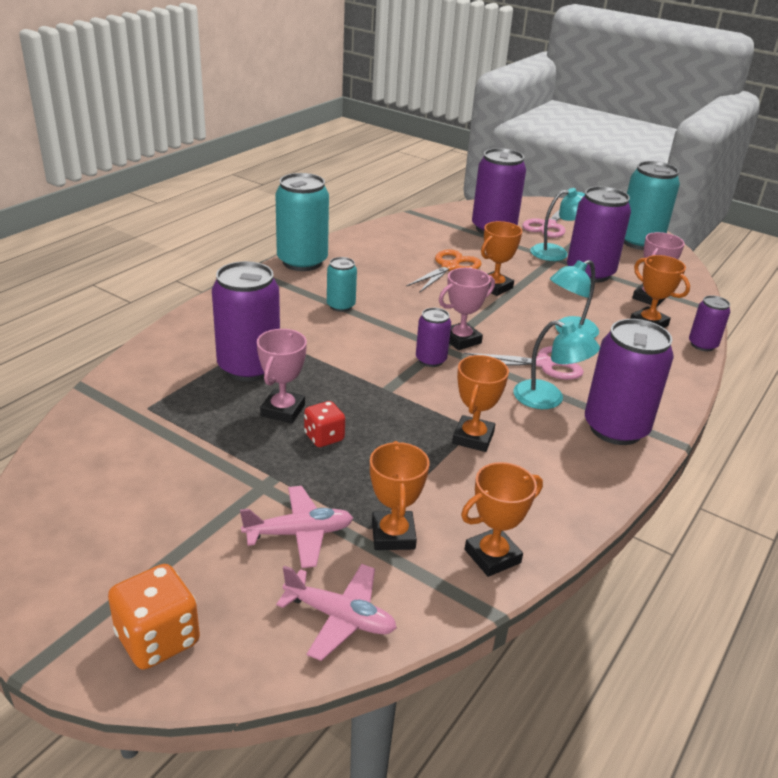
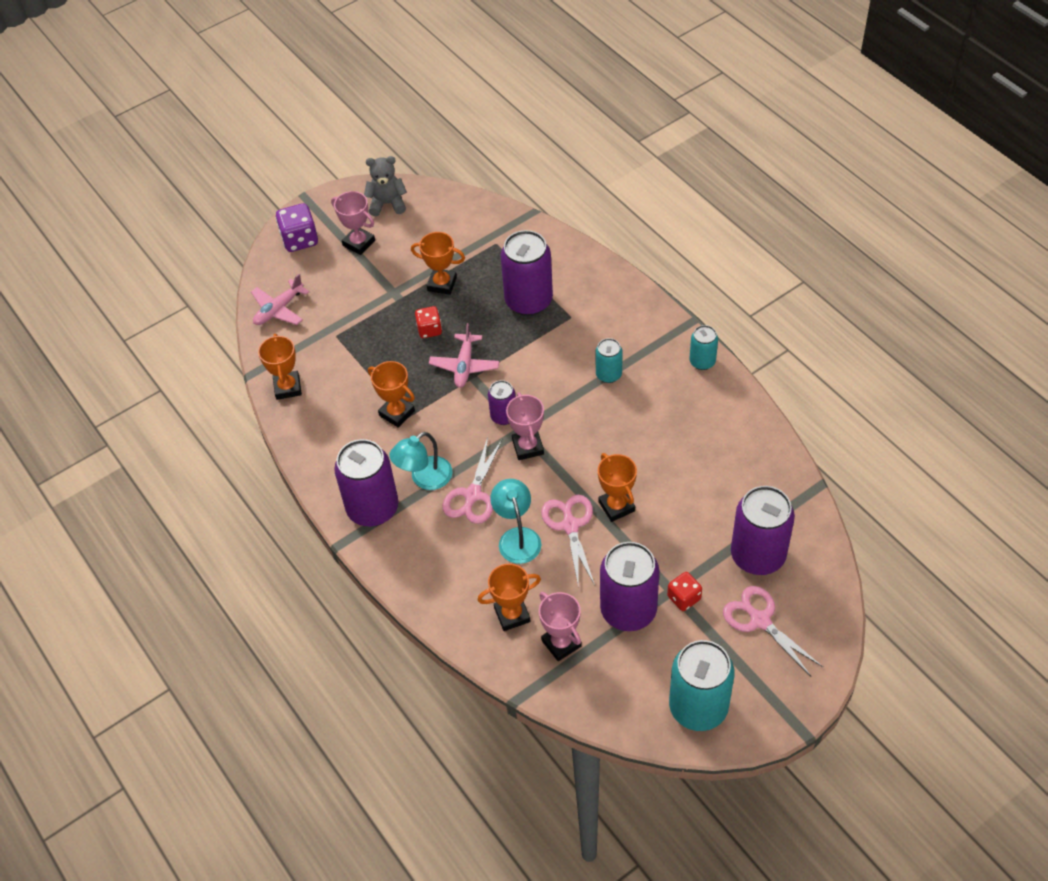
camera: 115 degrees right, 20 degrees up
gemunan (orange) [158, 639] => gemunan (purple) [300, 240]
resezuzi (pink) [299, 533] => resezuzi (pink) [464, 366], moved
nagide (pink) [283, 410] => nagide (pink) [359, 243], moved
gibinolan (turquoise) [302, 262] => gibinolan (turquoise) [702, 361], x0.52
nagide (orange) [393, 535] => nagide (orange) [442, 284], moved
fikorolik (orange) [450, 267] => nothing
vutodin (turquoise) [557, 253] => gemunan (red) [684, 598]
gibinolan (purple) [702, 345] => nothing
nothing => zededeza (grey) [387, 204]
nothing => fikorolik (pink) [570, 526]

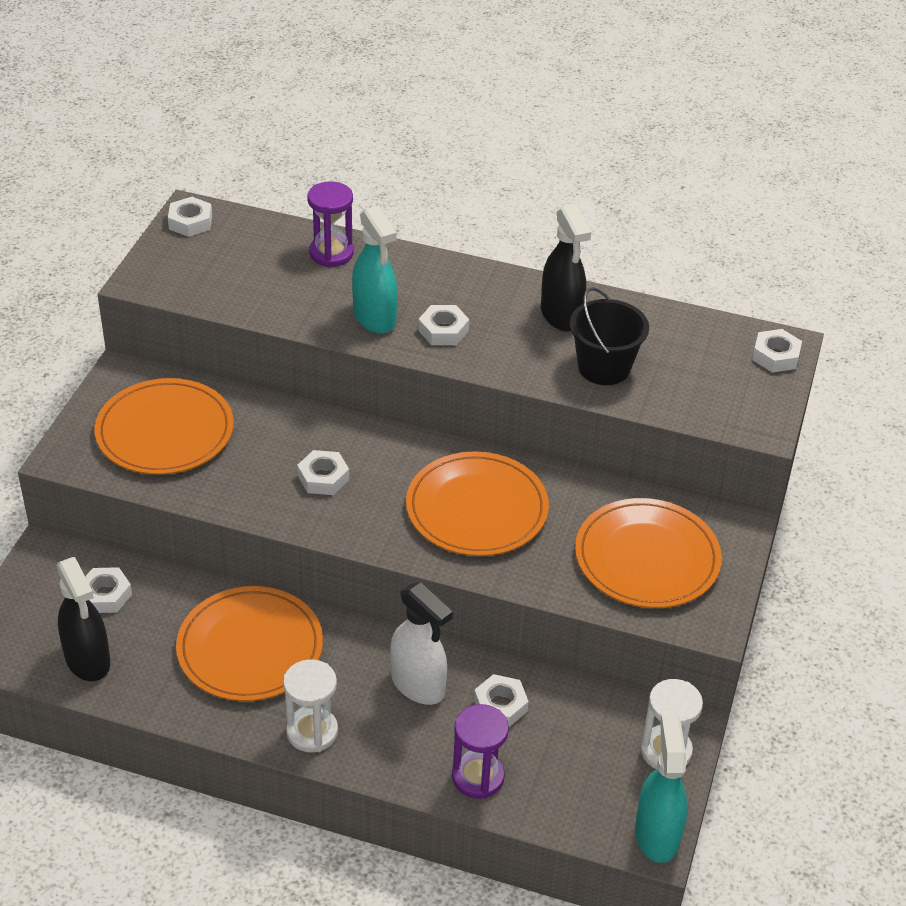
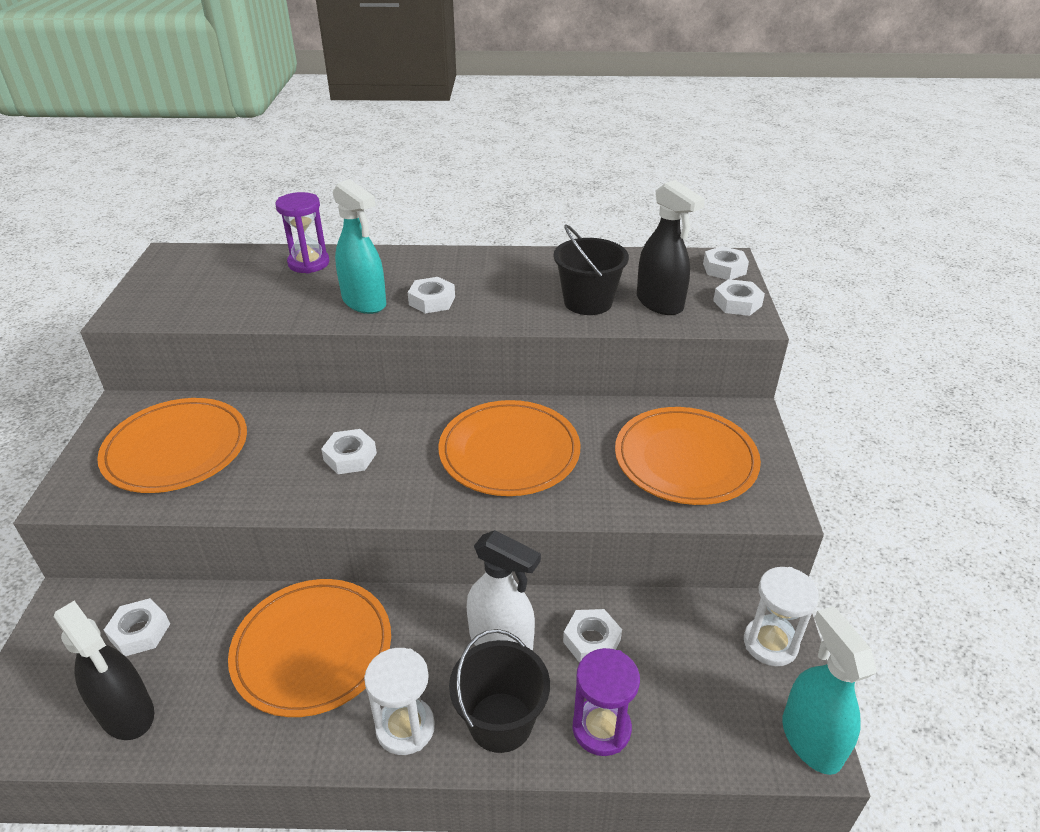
camera: 15 degrees left, 5 degrees down
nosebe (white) [190, 222] => nosebe (white) [737, 303], moved
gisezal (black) [561, 315] => gisezal (black) [660, 303], moved
nothing => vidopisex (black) [500, 722]

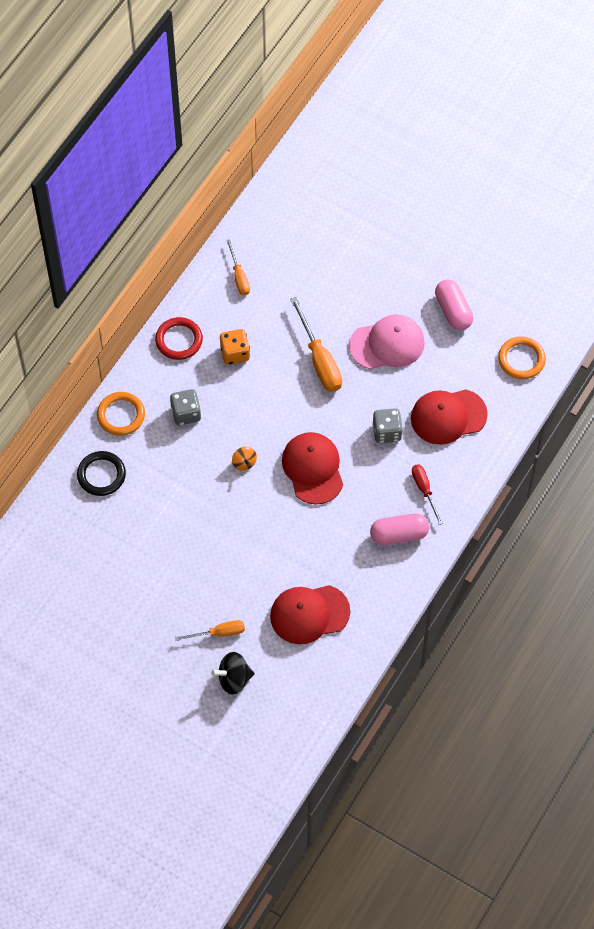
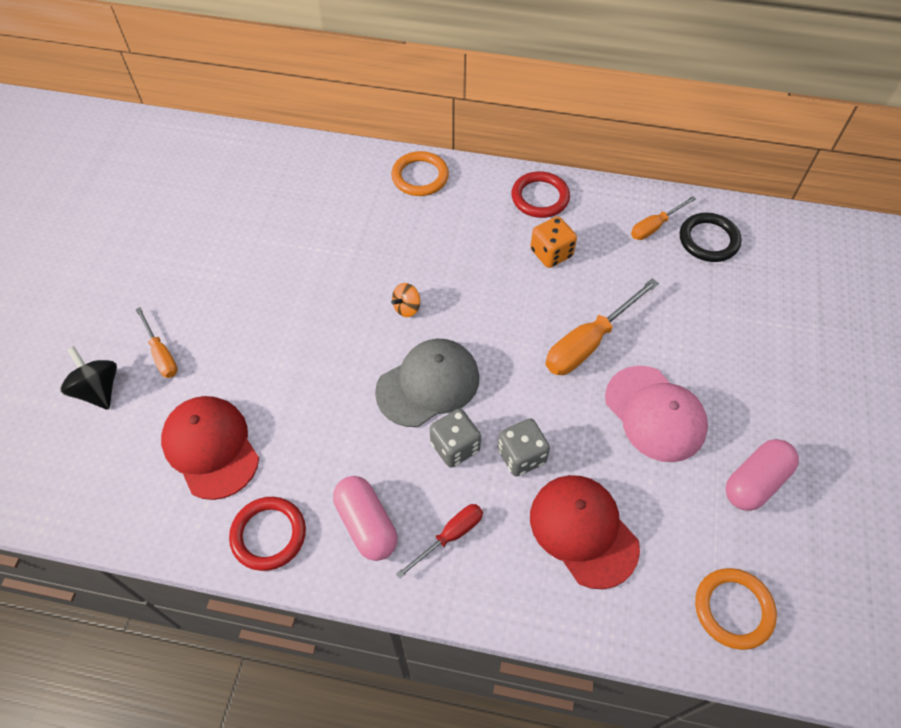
camera: 70 degrees right, 5 degrees down
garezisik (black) [101, 475] => garezisik (black) [708, 240], moved
gemunan (grey) [186, 413] => gemunan (grey) [455, 447], moved
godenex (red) [313, 469] => godenex (grey) [428, 384]
nothing => garezisik (red) [268, 535]

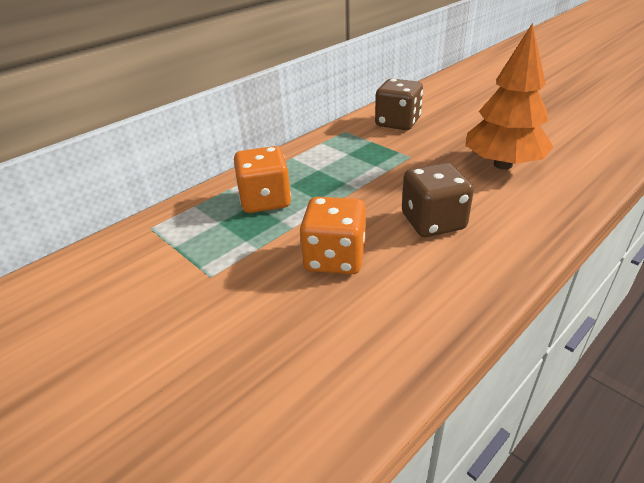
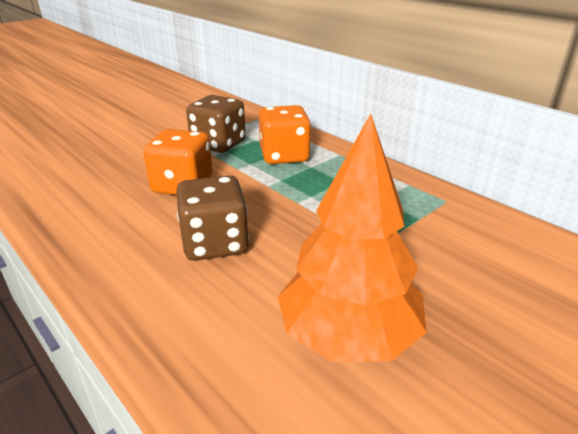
camera: 90 degrees right, 5 degrees down
gemunan (brown) [397, 123] => gemunan (brown) [218, 144], moved

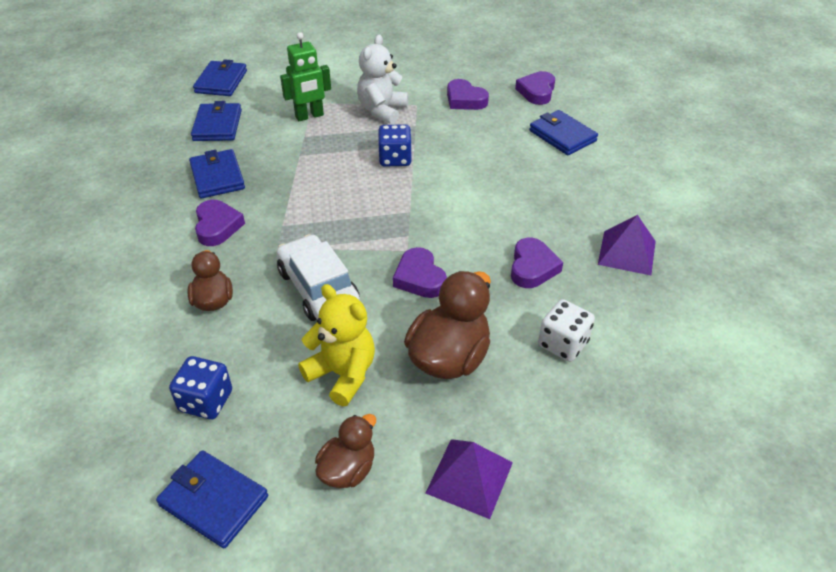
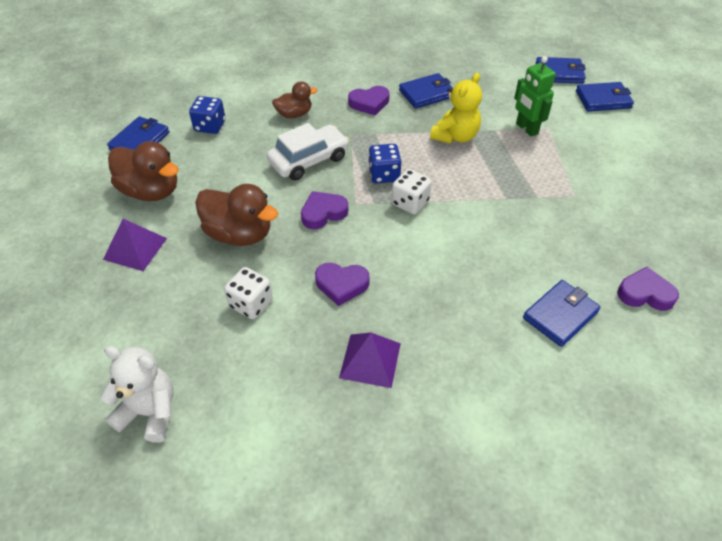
camera: 85 degrees right, 5 degrees up
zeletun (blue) [217, 125] => zeletun (blue) [603, 100], moved
zededeza (yellow) [342, 374] => zededeza (yellow) [455, 136], moved
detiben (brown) [348, 470] => detiben (brown) [151, 191], x1.68
zededeza (white) [382, 111] => zededeza (white) [149, 412], moved
gemunan (blue) [395, 159] => gemunan (blue) [384, 175], moved
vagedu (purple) [465, 100] => nothing
nothing => gemunan (white) [410, 203]

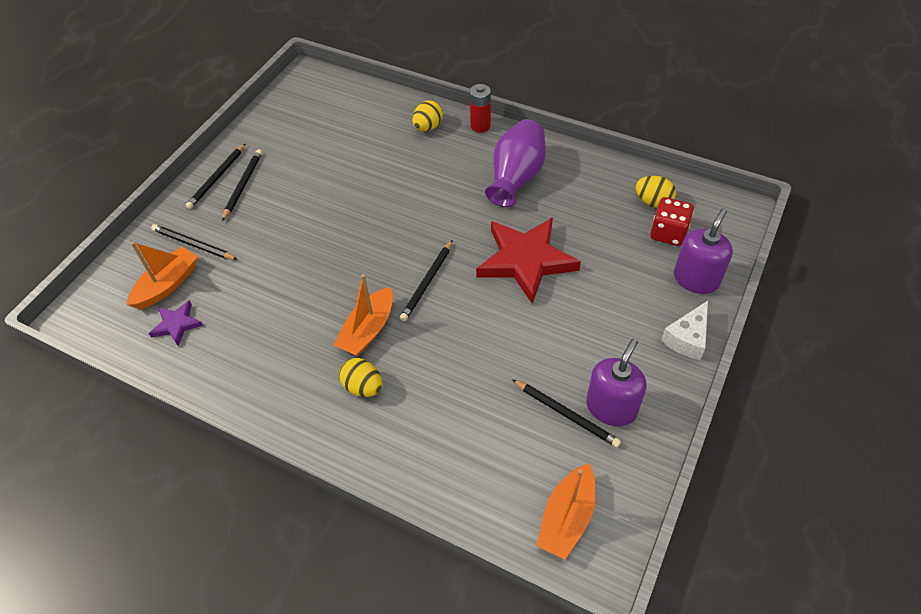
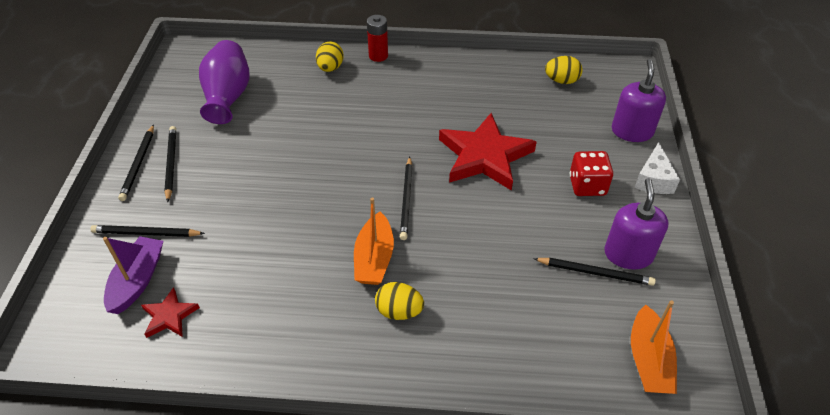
camera: 25 degrees left, 5 degrees down
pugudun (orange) [167, 285] => pugudun (purple) [137, 280]
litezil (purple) [177, 324] => litezil (red) [169, 316]
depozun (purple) [516, 177] => depozun (purple) [228, 97], moved
gemunan (red) [668, 233] => gemunan (red) [587, 185], moved

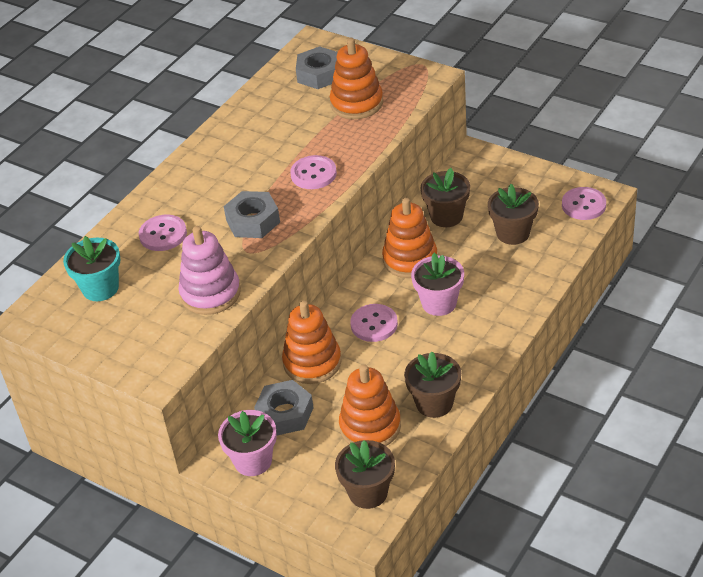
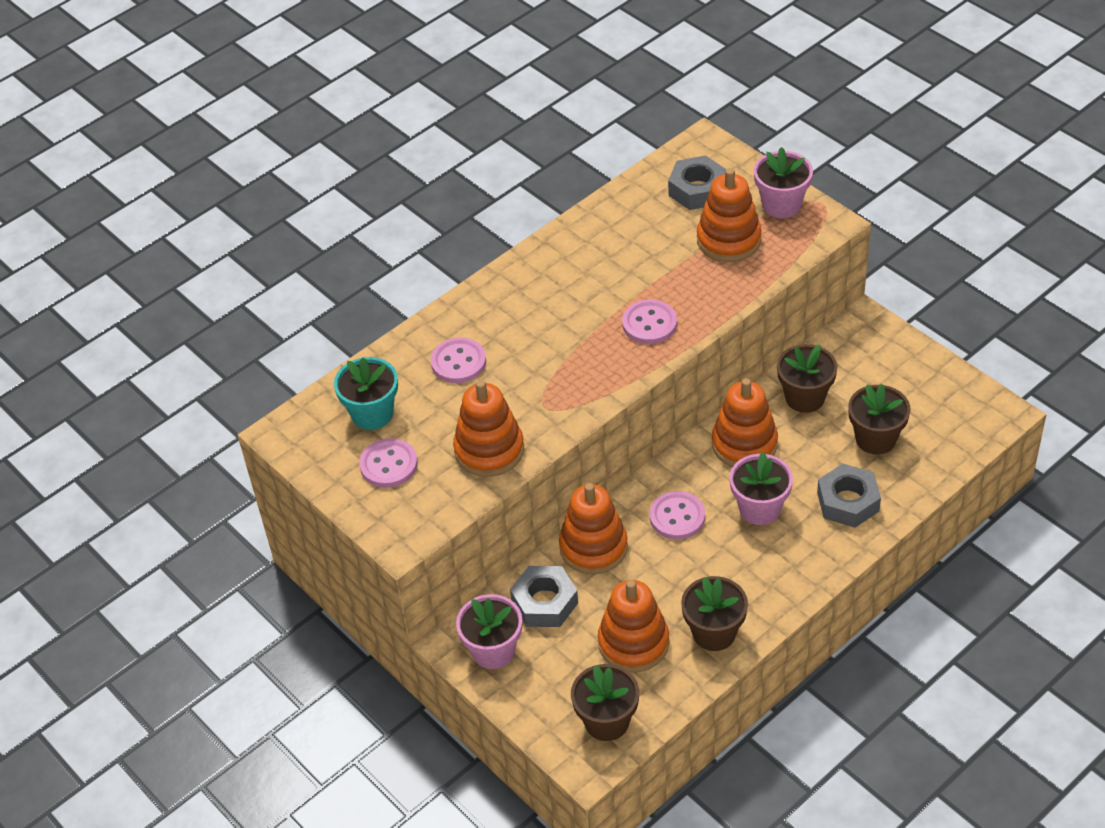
camera: 15 degrees right, 5 degrees up
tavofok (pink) [210, 293] => tavofok (orange) [489, 450]
nosebe (grey) [253, 221] => nosebe (grey) [848, 502], moved
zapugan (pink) [583, 205] => zapugan (pink) [388, 465], moved
nothing => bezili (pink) [781, 205]

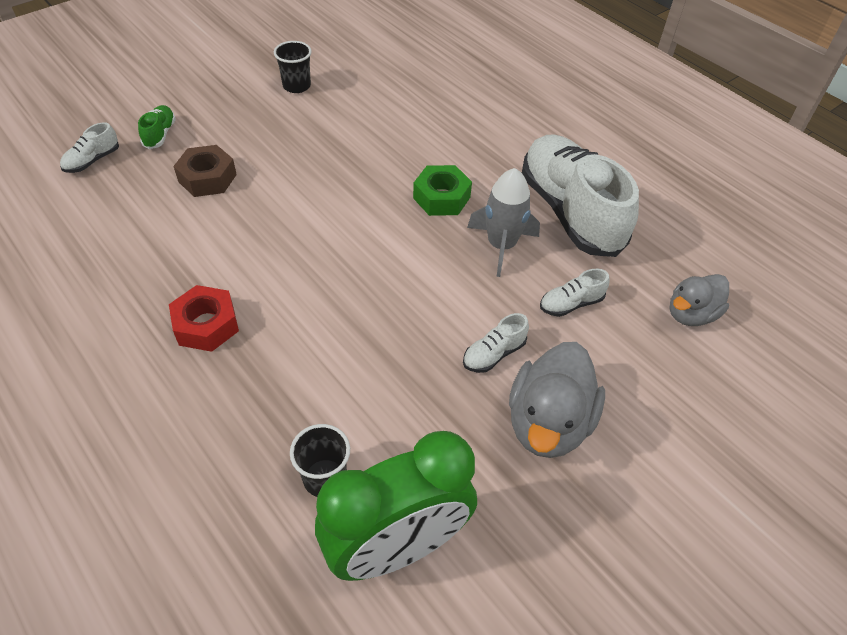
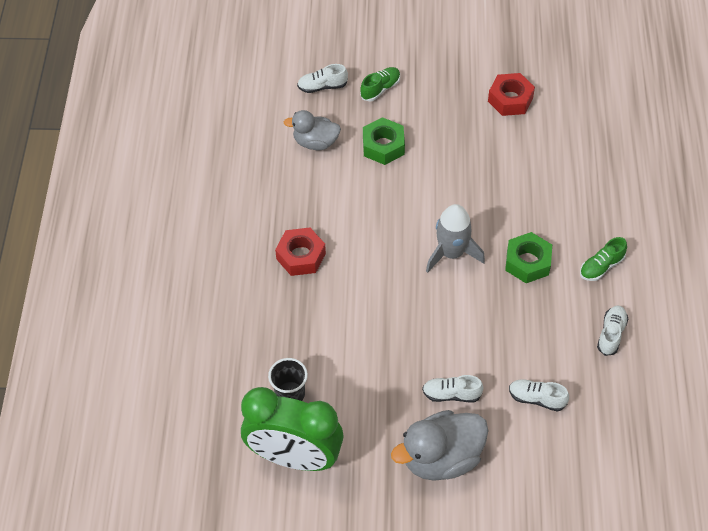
camera: 45 degrees right, 5 degrees up
nosebe (brown) [207, 178] => nosebe (green) [383, 146]
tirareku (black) [296, 86] => nosebe (red) [510, 99]
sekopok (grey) [501, 246] => sekopok (grey) [451, 253], moved
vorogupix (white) [570, 211] => vorogupix (white) [611, 334], x0.40
detiben (grey) [691, 314] => detiben (grey) [315, 142], moved
nothing => vorogupix (green) [601, 266]

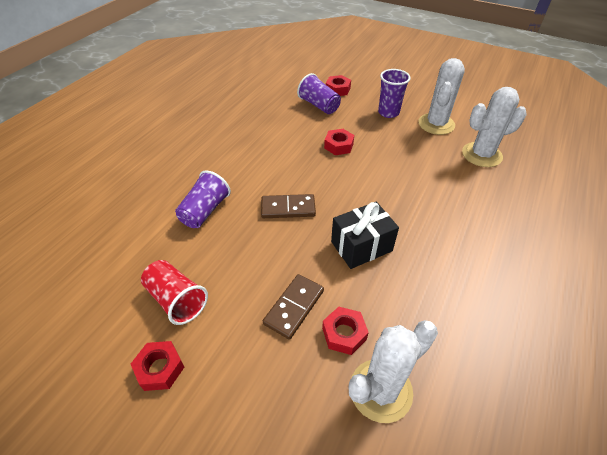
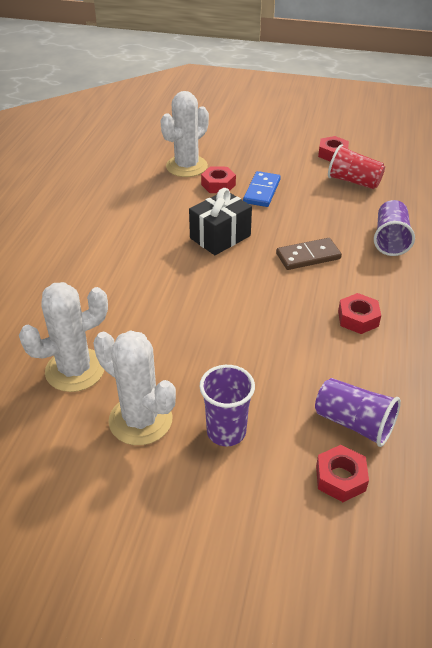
camera: 165 degrees right, 5 degrees down
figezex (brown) [294, 307] => figezex (blue) [262, 191]
nosebe (red) [338, 146] => nosebe (red) [358, 318], moved
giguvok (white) [436, 124] => giguvok (white) [140, 420], 60 degrees counterclockwise

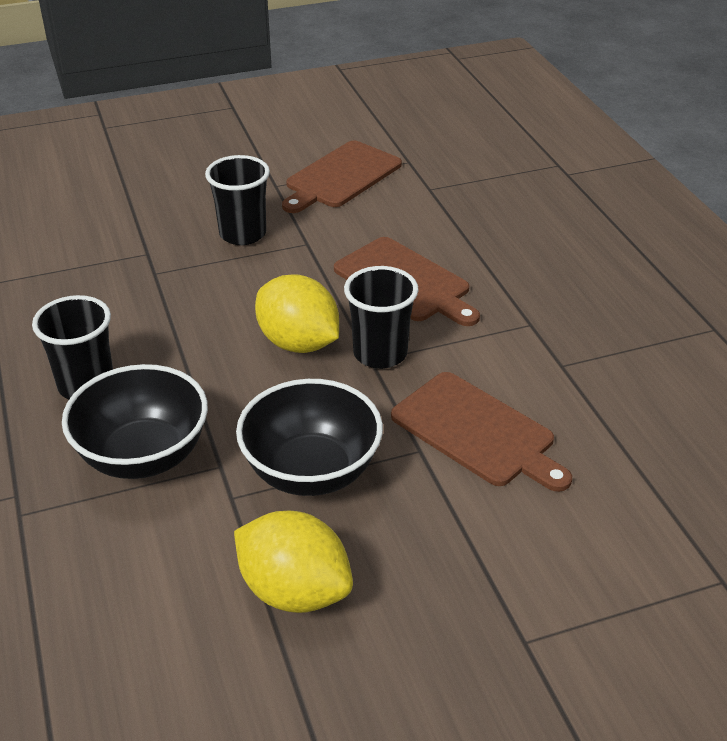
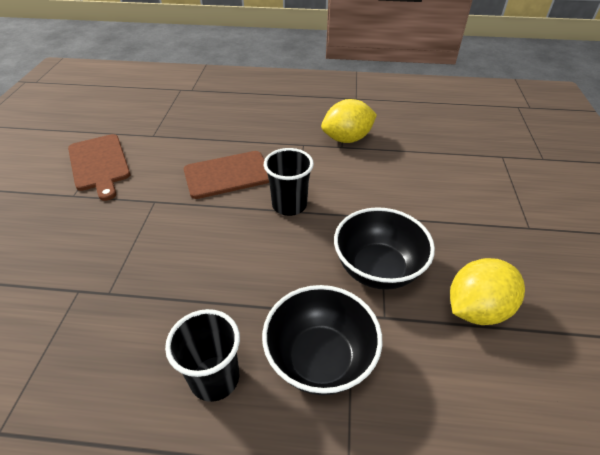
camera: 65 degrees left, 5 degrees up
tirareku (black) [242, 234] => nothing
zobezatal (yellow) [298, 343] => zobezatal (yellow) [347, 139], moved
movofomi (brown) [477, 432] => nothing

